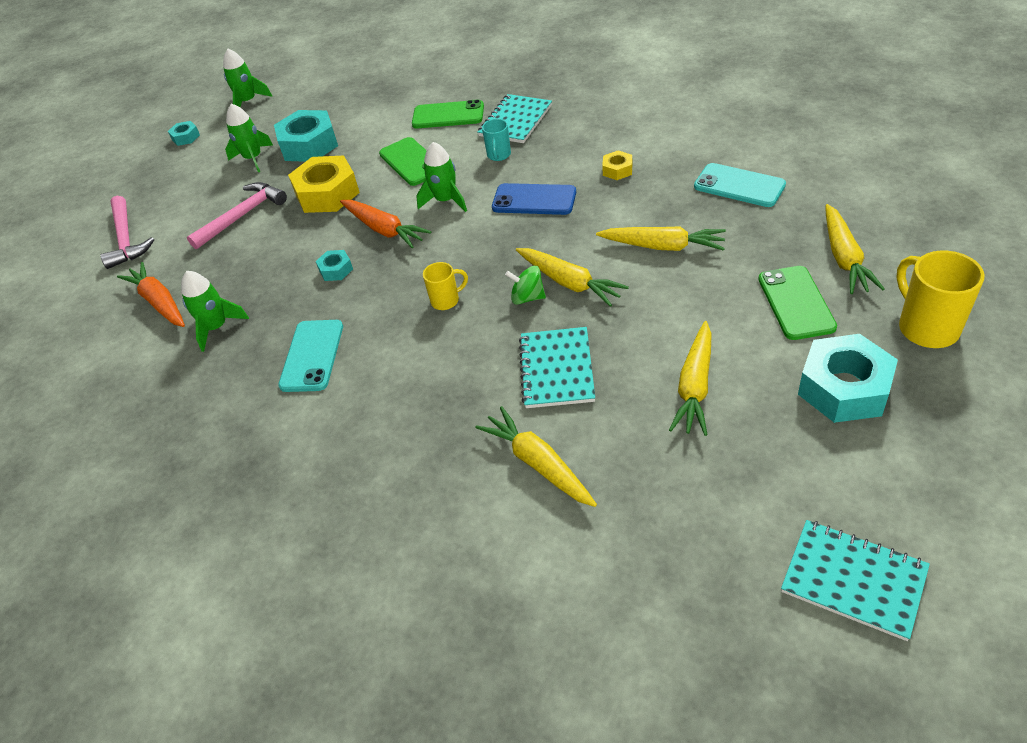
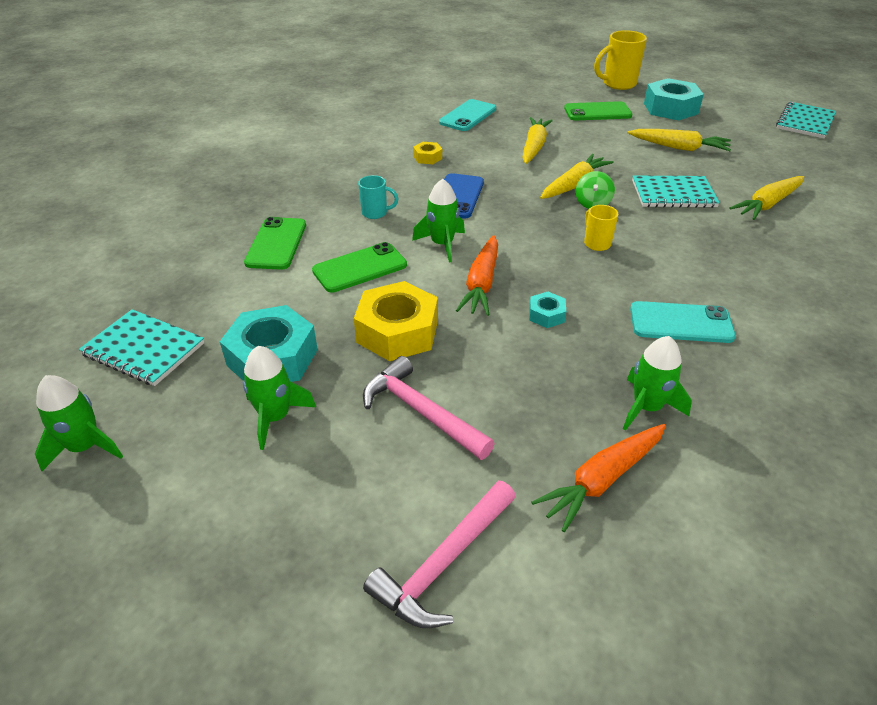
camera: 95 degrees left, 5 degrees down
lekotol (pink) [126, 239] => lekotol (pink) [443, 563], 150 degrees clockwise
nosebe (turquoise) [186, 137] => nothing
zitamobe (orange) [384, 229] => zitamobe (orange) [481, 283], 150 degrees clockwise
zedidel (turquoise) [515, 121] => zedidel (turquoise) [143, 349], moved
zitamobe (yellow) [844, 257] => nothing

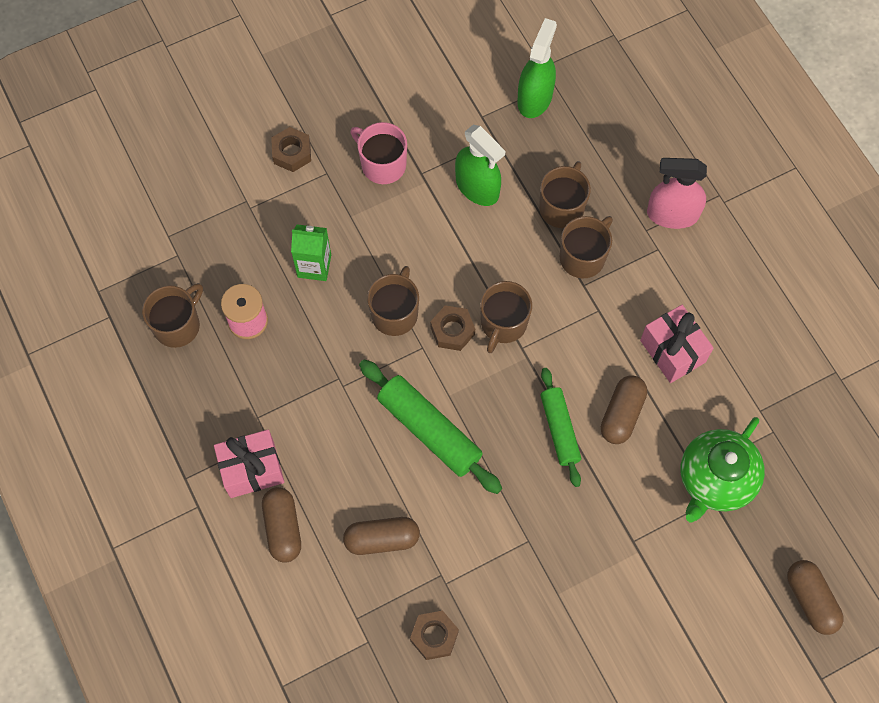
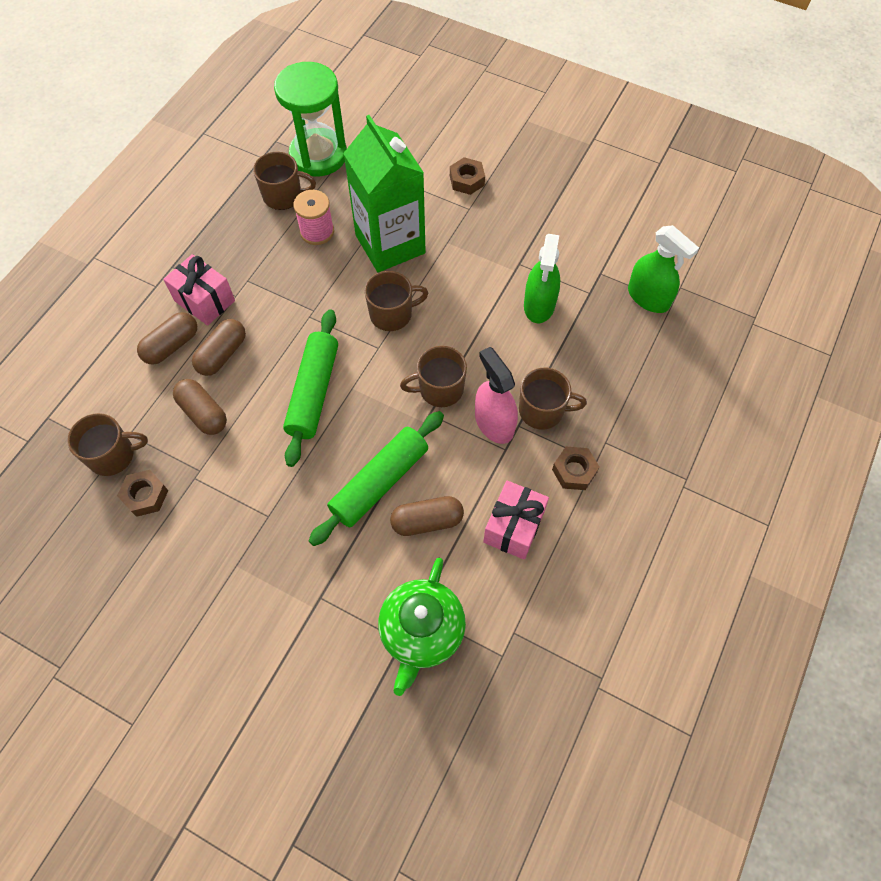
camera: 55 degrees right, 5 degrees down
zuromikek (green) [314, 266] => zuromikek (green) [390, 244], x2.05
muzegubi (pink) [382, 164] => nothing
nosebe (brown) [452, 331] => nosebe (brown) [574, 471], moved
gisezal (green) [534, 98] => gisezal (green) [648, 297], 60 degrees clockwise
muzegubi (brown) [562, 207] => muzegubi (brown) [113, 455], moved
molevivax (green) [559, 429] => molevivax (green) [379, 482], x1.52
gisezal (pink) [672, 214] => gisezal (pink) [494, 423], moved
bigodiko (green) [715, 479] => bigodiko (green) [421, 632], 75 degrees counterclockwise
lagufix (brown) [810, 600] => lagufix (brown) [222, 354], moved
nothing => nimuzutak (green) [318, 155]

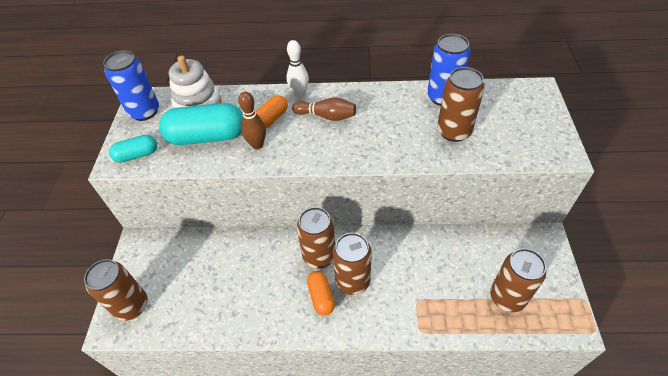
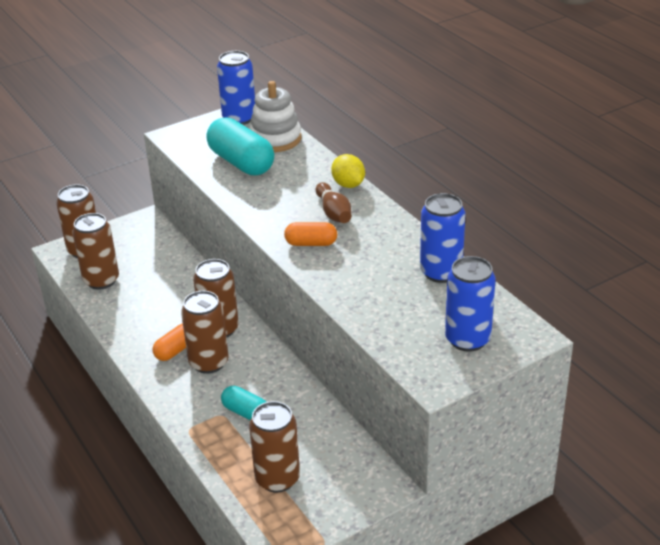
camera: 55 degrees right, 15 degrees down
lagufix (turquoise) [137, 155] => lagufix (turquoise) [246, 412], moved
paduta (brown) [257, 145] => nothing
lagufix (orange) [271, 119] => lagufix (orange) [311, 243], moved
paduta (white) [299, 94] => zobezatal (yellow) [348, 184]
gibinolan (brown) [453, 131] => gibinolan (brown) [101, 280], moved
nothing => gibinolan (blue) [467, 339]

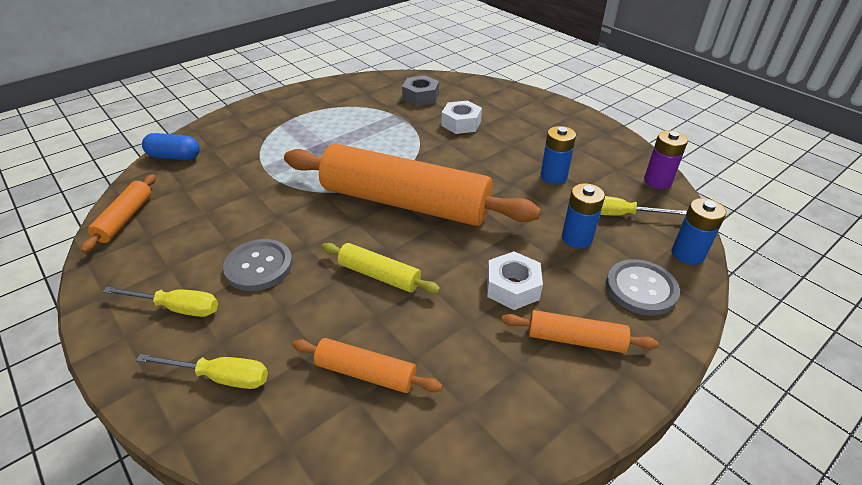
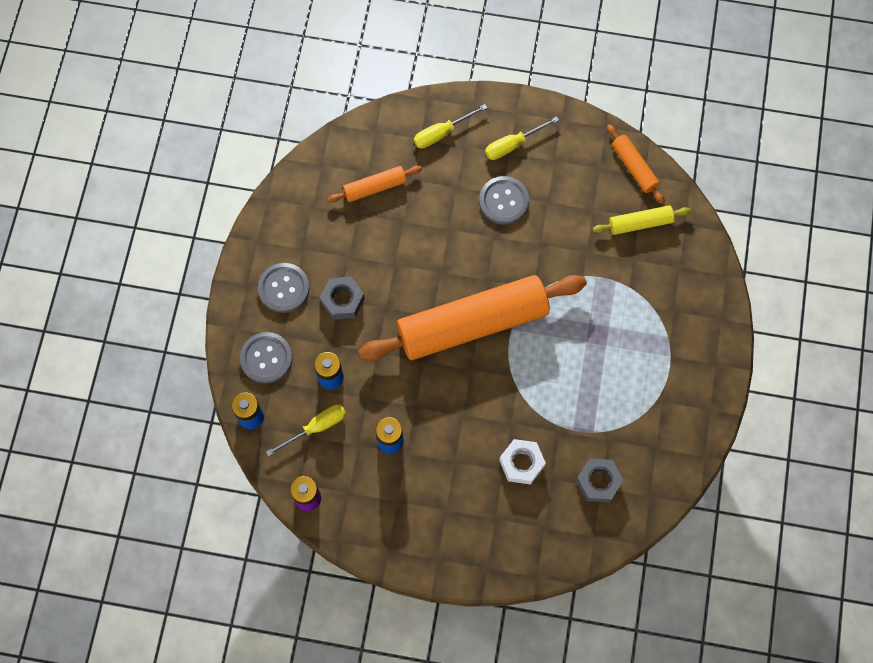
camera: 140 degrees right, 30 degrees up
lagufix (blue) [174, 157] => nothing
molevivax (yellow) [379, 275] => molevivax (yellow) [640, 223], moved
nosebe (white) [512, 287] => nosebe (grey) [342, 300]
molevivax (orange) [575, 339] => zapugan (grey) [284, 288]

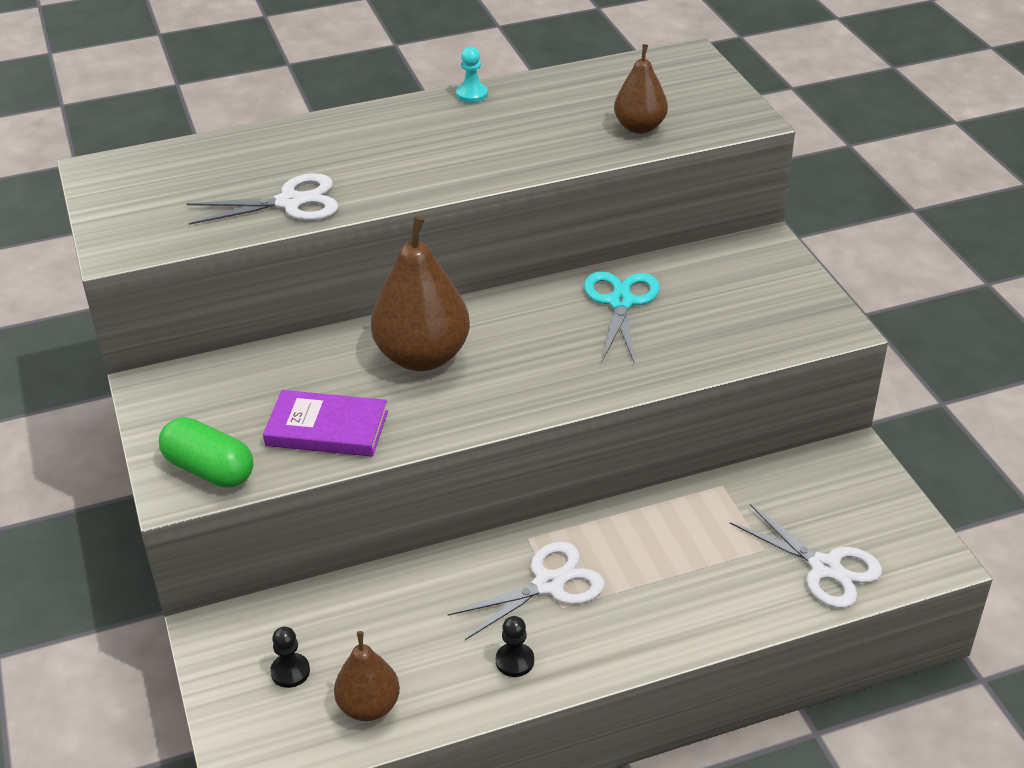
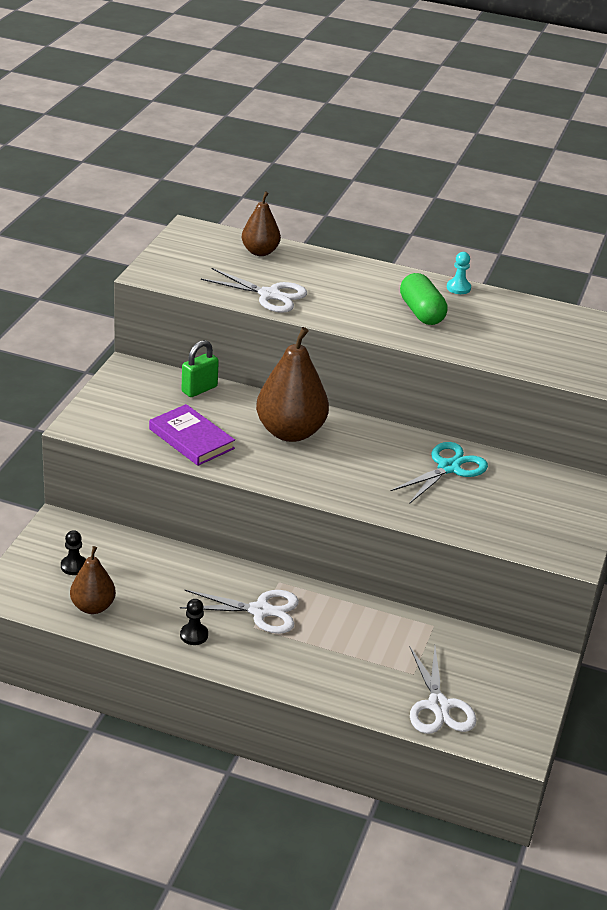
camera: 35 degrees right, 5 degrees down
lagufix (green) [209, 469] => lagufix (green) [421, 312], moved
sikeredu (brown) [640, 127] => sikeredu (brown) [260, 252], moved
nothing => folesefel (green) [199, 389]

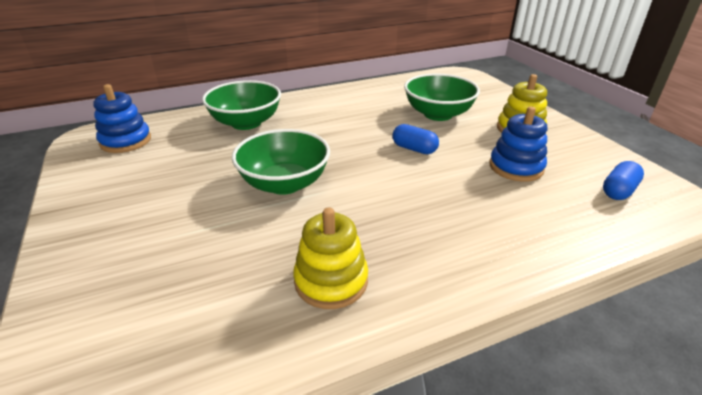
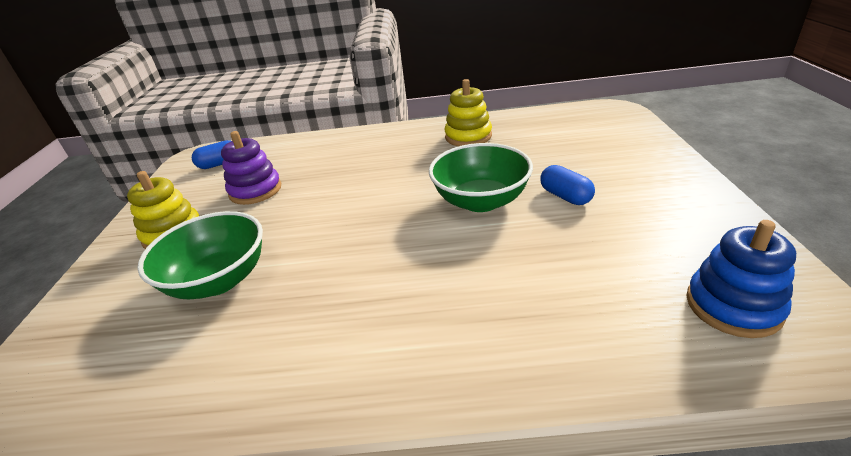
camera: 155 degrees left, 0 degrees up
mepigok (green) [246, 123] => nothing
lagufix (blue) [414, 149] => lagufix (blue) [565, 196], moved
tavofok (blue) [516, 167] => tavofok (purple) [255, 190]

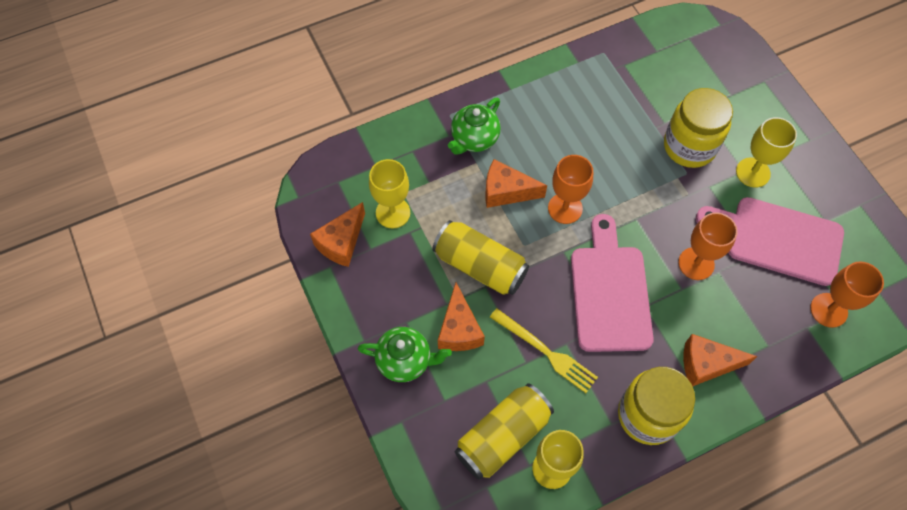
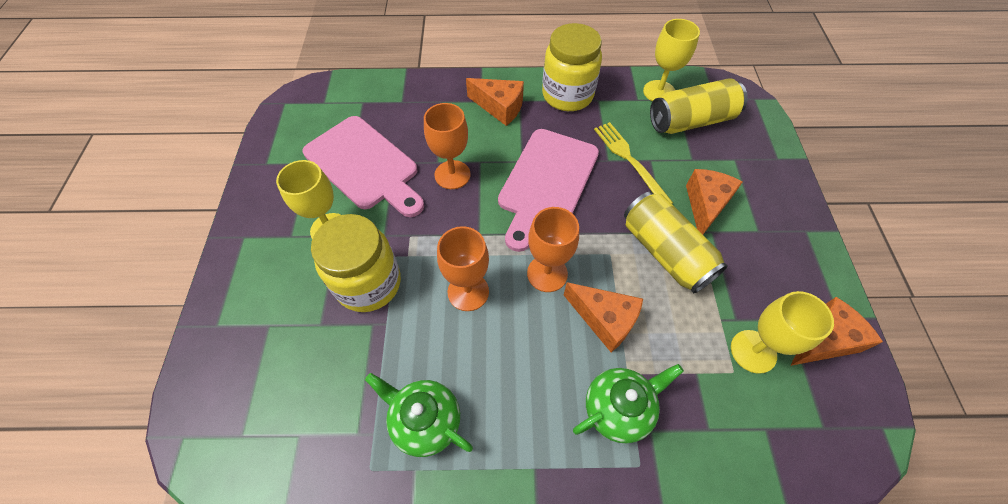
camera: 155 degrees left, 5 degrees down
bigodiko (green) [405, 361] => bigodiko (green) [425, 421], moved
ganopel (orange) [828, 310] => ganopel (orange) [468, 292], moved

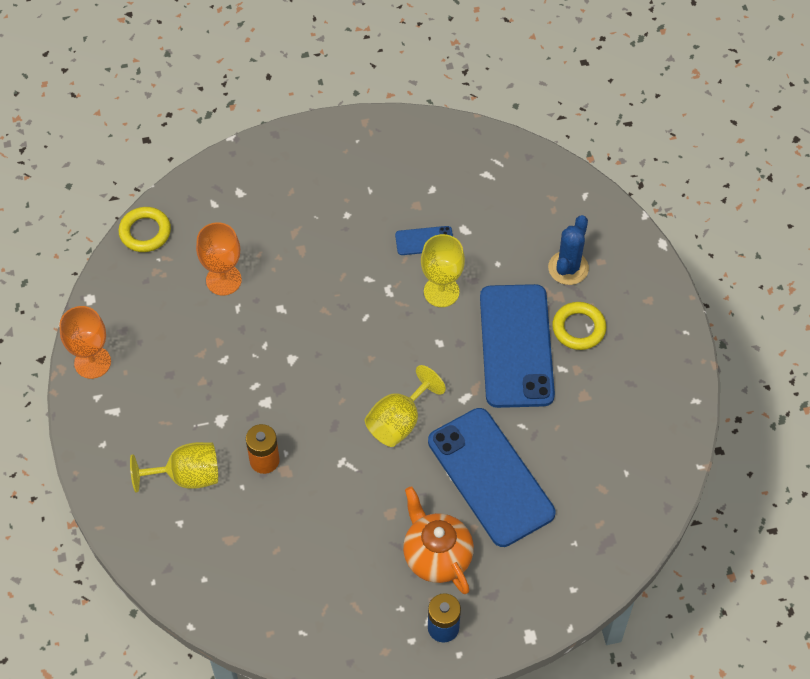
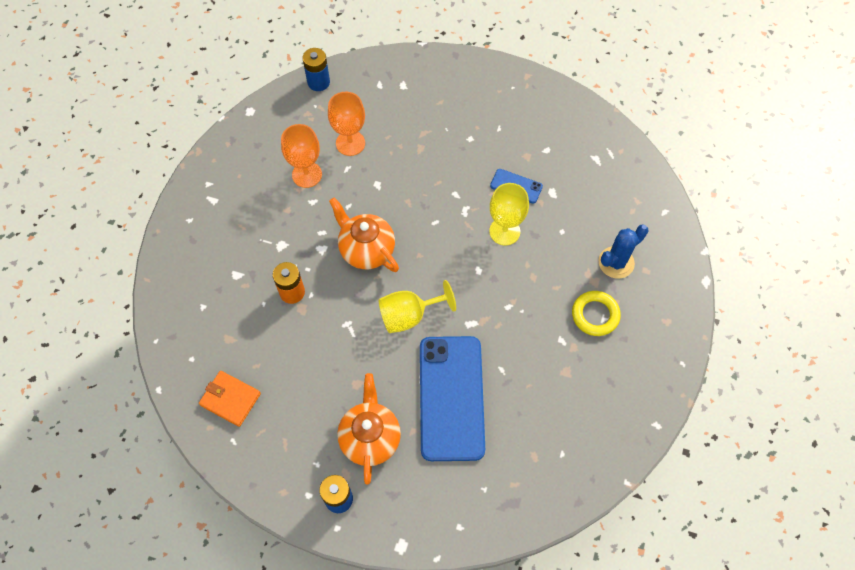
camera: 30 degrees right, 5 degrees up
ganopel (orange) [92, 362] => ganopel (orange) [307, 174], moved
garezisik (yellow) [145, 232] => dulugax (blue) [318, 82]
ganopel (yellow) [187, 476] => nothing
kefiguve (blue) [516, 346] => nothing
nothing => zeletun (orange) [230, 399]
nothing => bigodiko (orange) [366, 250]

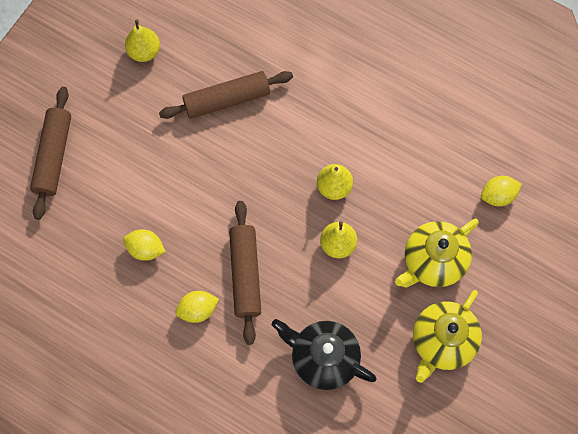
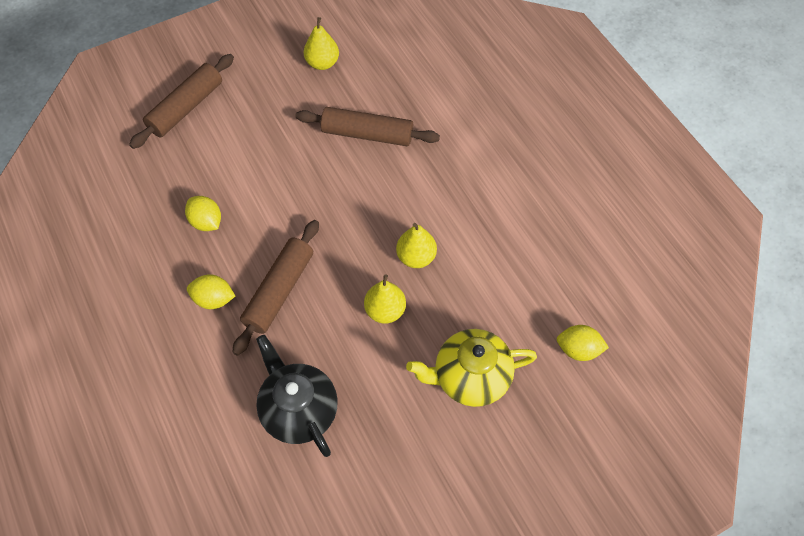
camera: 30 degrees right, 10 degrees down
bigodiko (yellow) [442, 342] => nothing

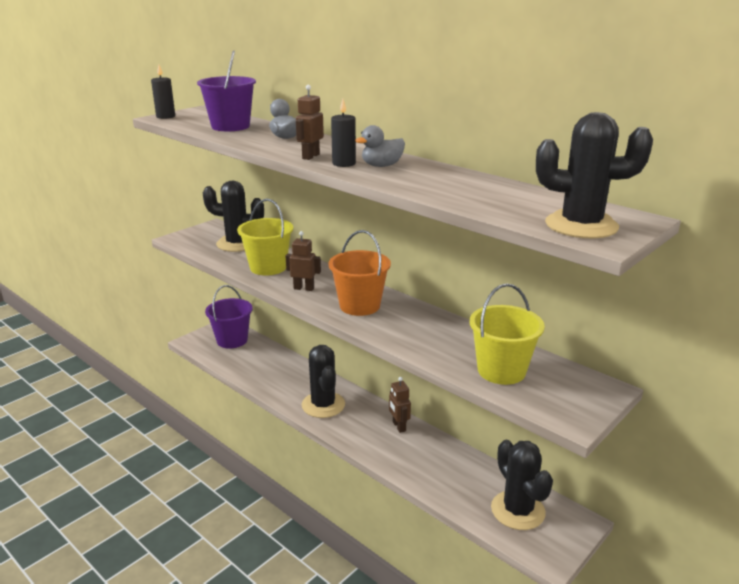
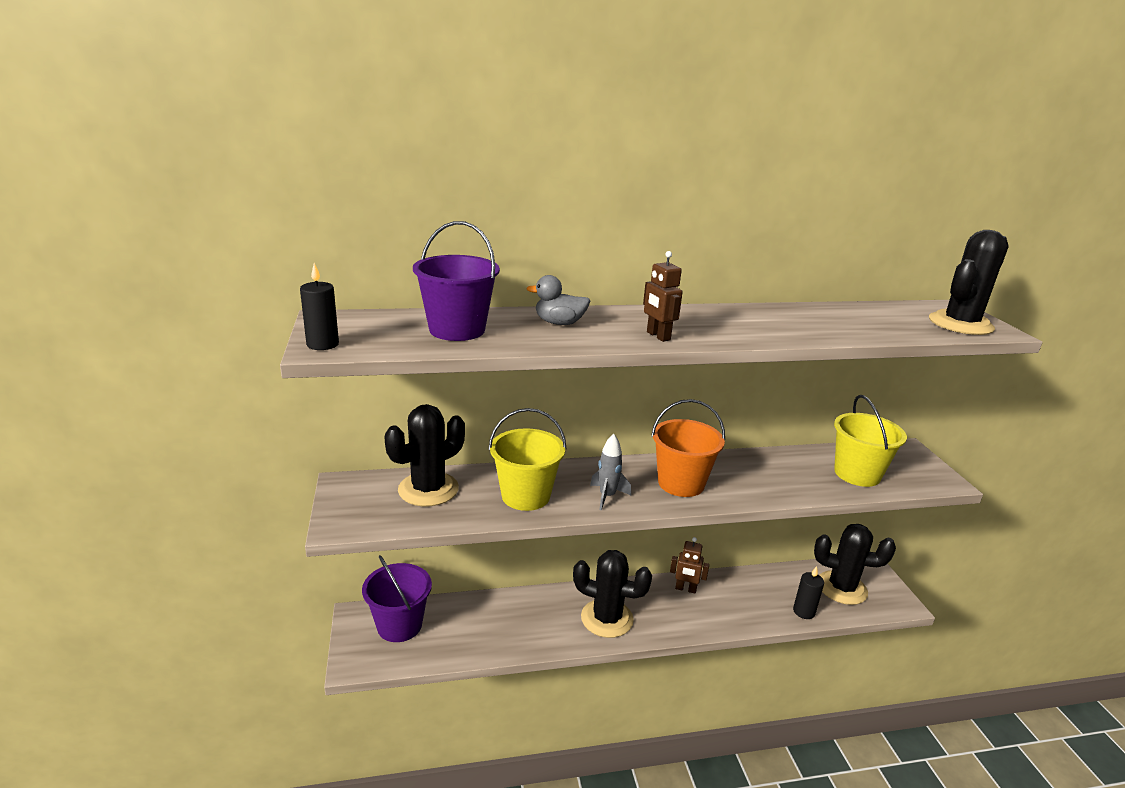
camera: 55 degrees left, 0 degrees up
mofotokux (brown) [304, 288] => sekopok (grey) [607, 496]
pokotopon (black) [344, 163] => pokotopon (black) [803, 611], moved
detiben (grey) [382, 166] => nothing

